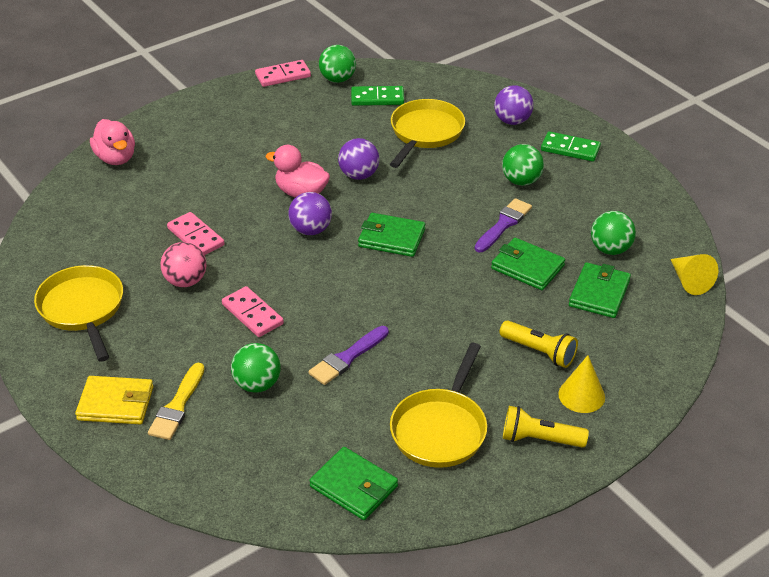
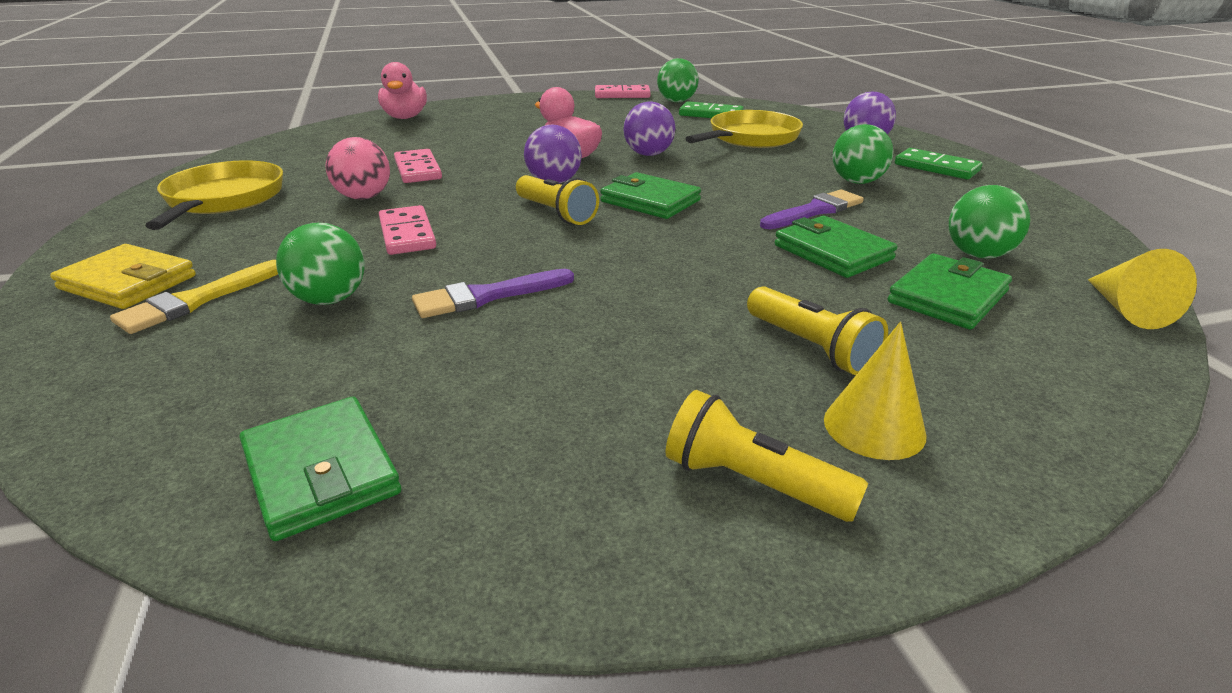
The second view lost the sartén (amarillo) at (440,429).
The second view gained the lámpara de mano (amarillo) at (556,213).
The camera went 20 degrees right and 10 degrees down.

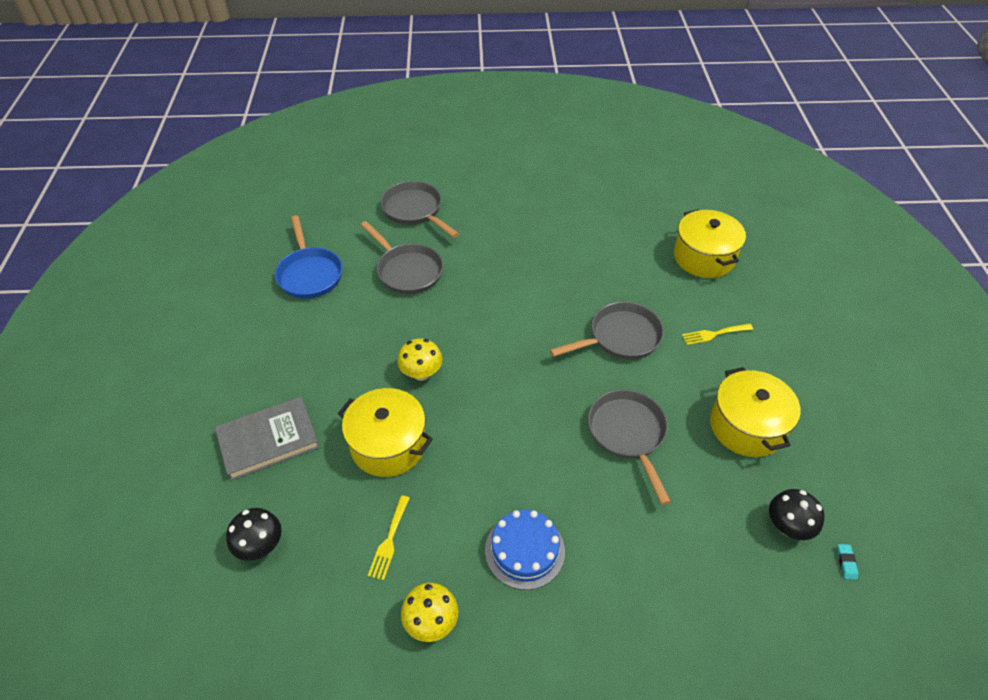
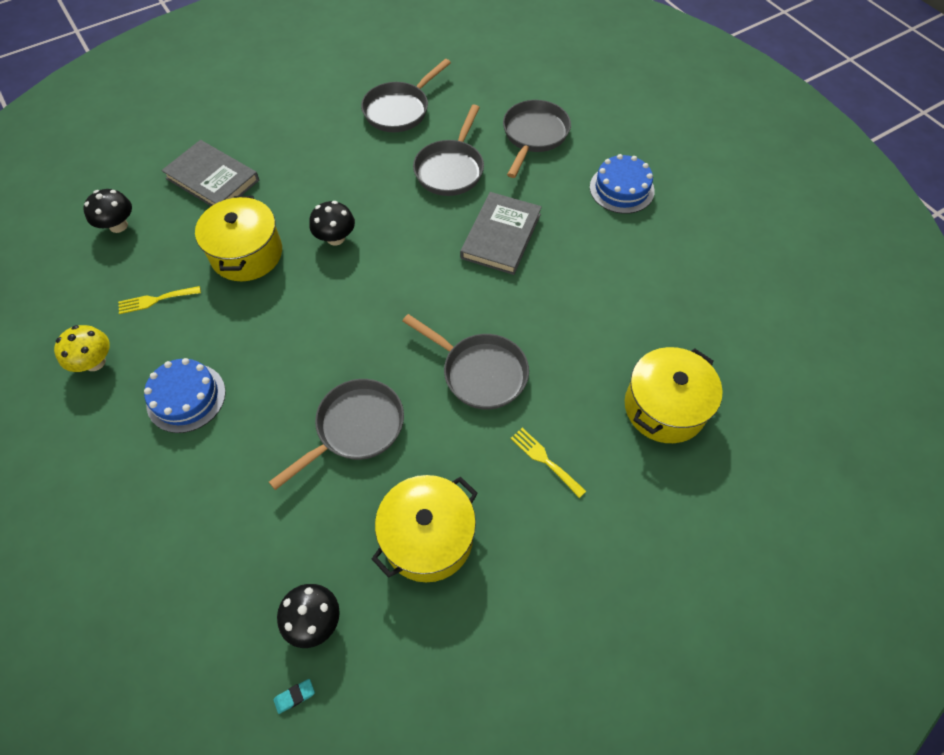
What was the sartén (azul) at (310,274) turned into the sartén (gris) at (399,110).
What was the seta (amarillo) at (421,373) turned into the seta (negro) at (335,238).
The second view gained the tarta (azul) at (621,189).
The second view gained the libro (gris) at (501,236).
The camera went 60 degrees right and 10 degrees up.

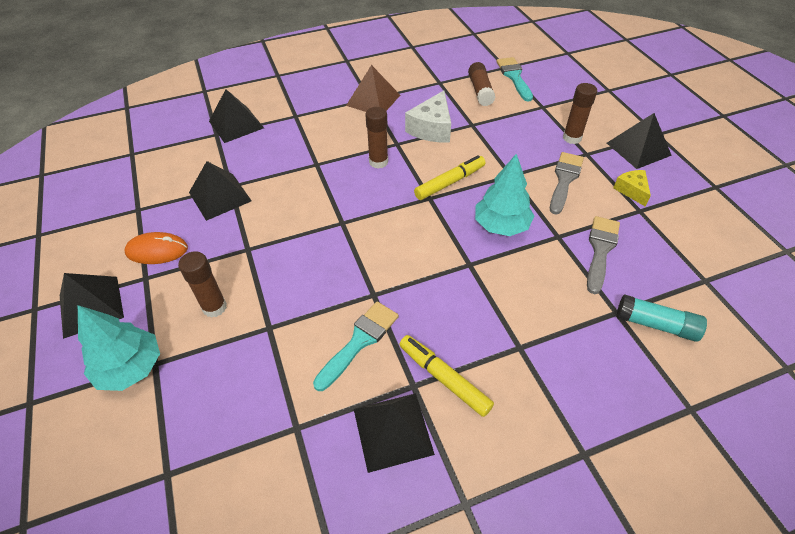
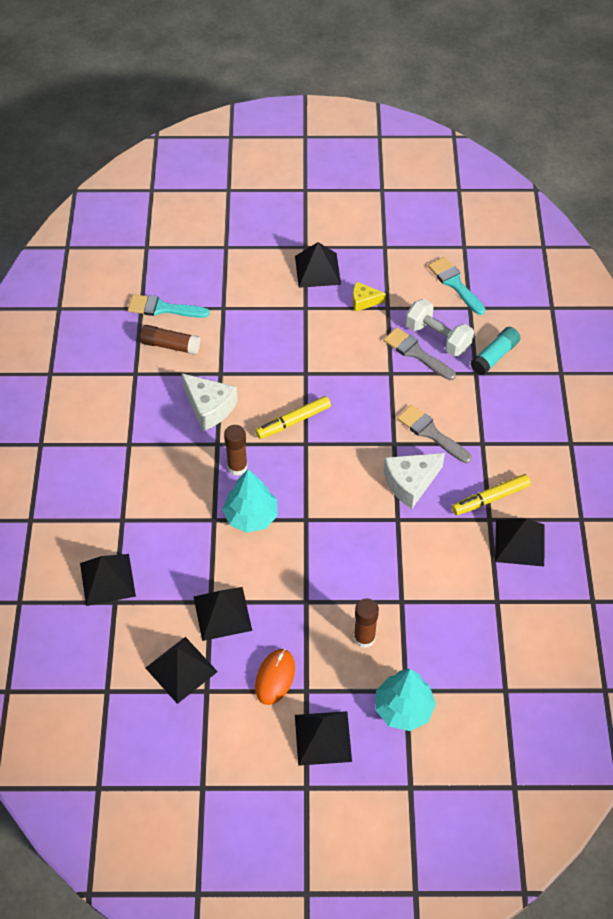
The second view lost the pirámide (marrón) at (373,100).
The second view lost the barra de pegamento (marrón) at (572,138).
The pincel (gris) ended up elsewhere, having gone from (564,179) to (431,433).
The árbol (turquesa) ended up elsewhere, having gone from (501,225) to (251,516).
The rotulador (amarillo) at (450,182) ended up facing another way, 105 degrees counterclockwise from before.
The pincel (turquesa) ended up elsewhere, having gone from (359,341) to (455,284).
The second view gained the mancuerna (blanco) at (437,338).
The second view gained the queso (blanco) at (410,483).
The second view gained the pirámide (negro) at (181,669).
The camera went 70 degrees left and 5 degrees up.

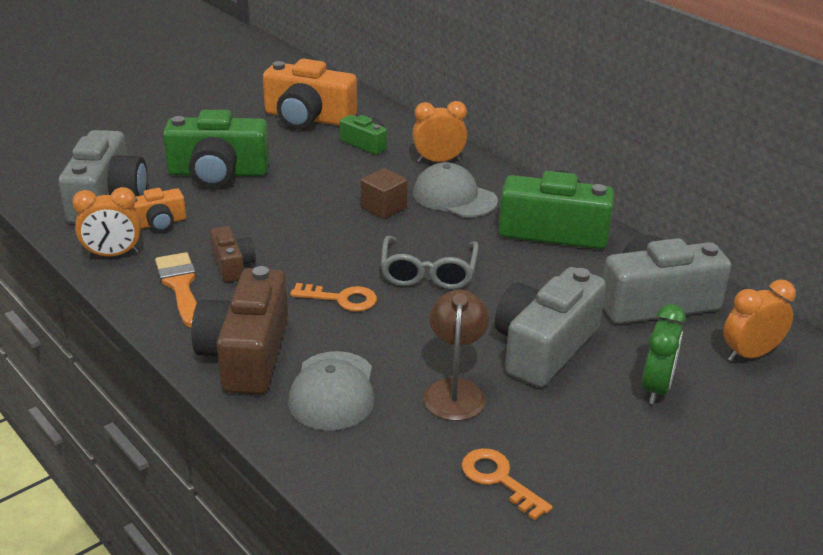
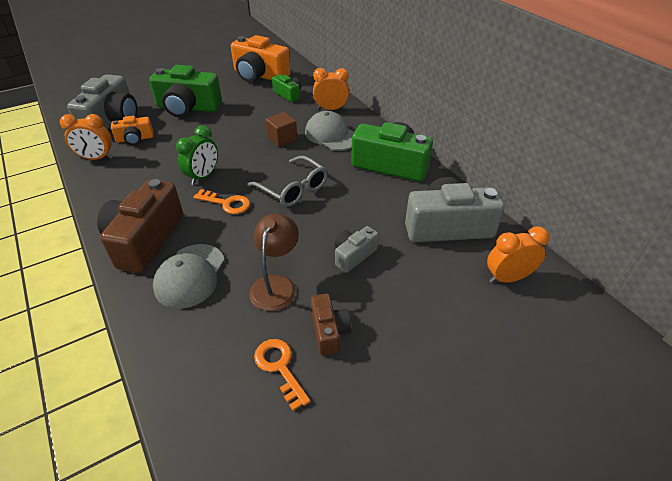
The cámara (marrón) ended up elsewhere, having gone from (232,265) to (329,331).
The gafas (gris) at (428,273) ended up facing another way, 60 degrees counterclockwise from before.
The second view lost the pincel (naranja) at (180,286).
The size of the cámara (gris) at (544,347) changed by a factor of 0.52.
The despertador (verde) ended up elsewhere, having gone from (656,388) to (203,176).
The camera went 10 degrees right and 10 degrees up.

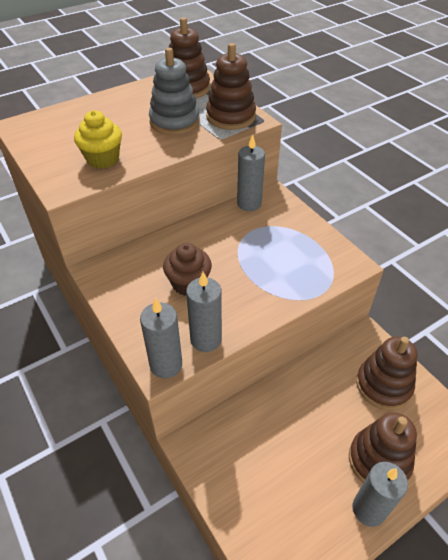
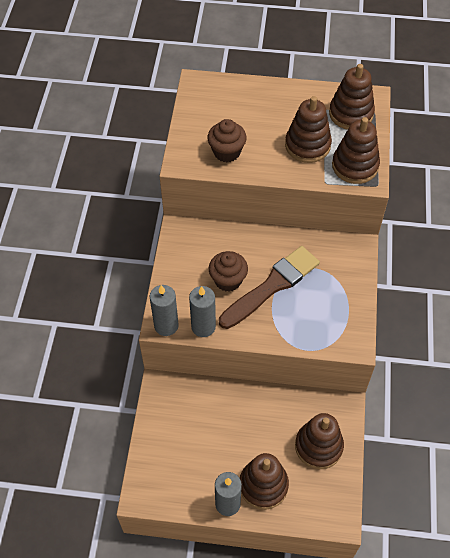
What was the juguete apilable (gris) at (174,122) turned into the juguete apilable (marrón) at (307,145).
What was the magdalena (amarillo) at (103,159) turned into the magdalena (marrón) at (227,152).
The second view lost the vela (gris) at (249,203).
The second view gained the pincel (marrón) at (272,286).
The camera went 40 degrees right and 10 degrees up.

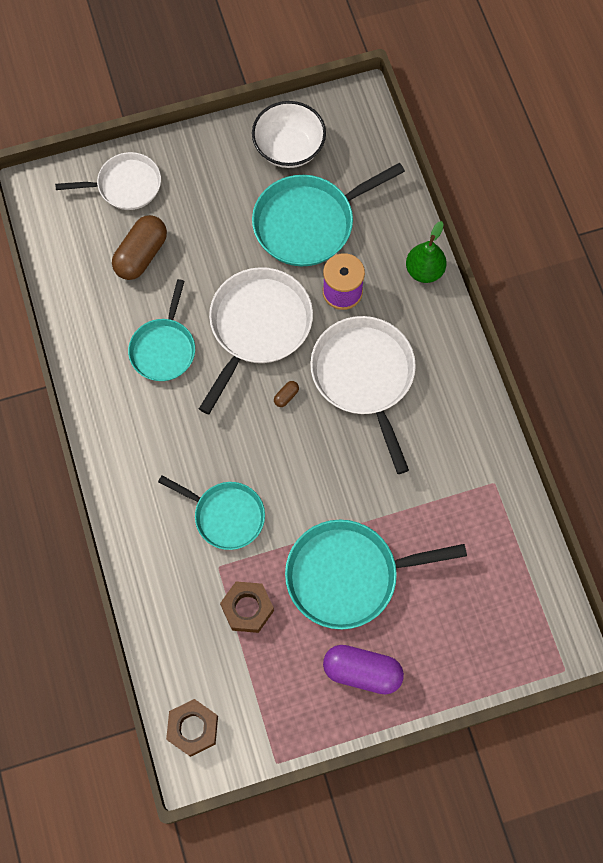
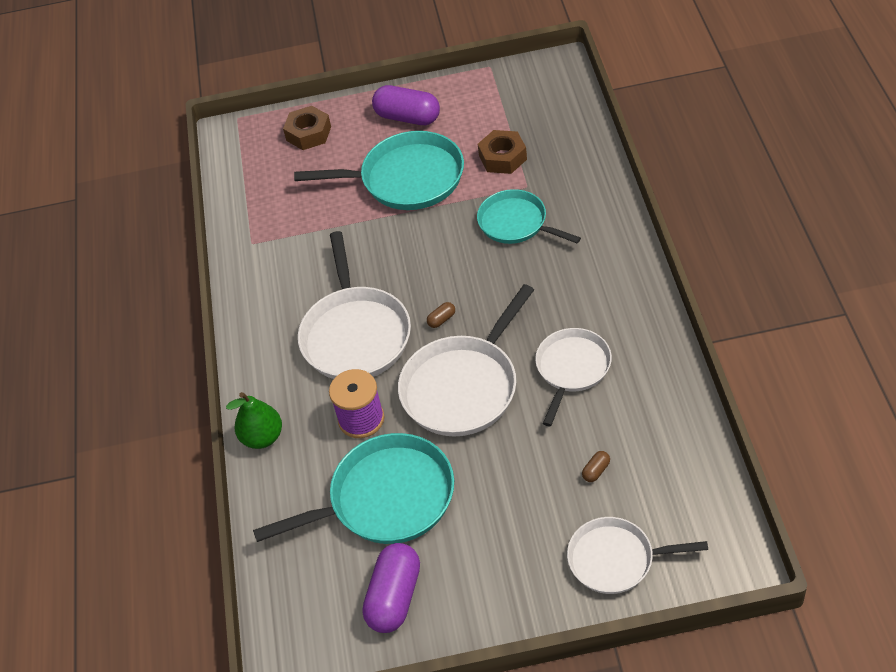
Where the cuenco (blanco) stood at (289,148), the cápsula (morado) came to stand at (394,597).
The size of the cápsula (marrón) at (141,255) changed by a factor of 0.41.
What was the sartén (turquesa) at (164,349) turned into the sartén (blanco) at (572,368).
The tuerca (marrón) ended up elsewhere, having gone from (193,728) to (308,133).
The camera went 165 degrees left and 20 degrees down.

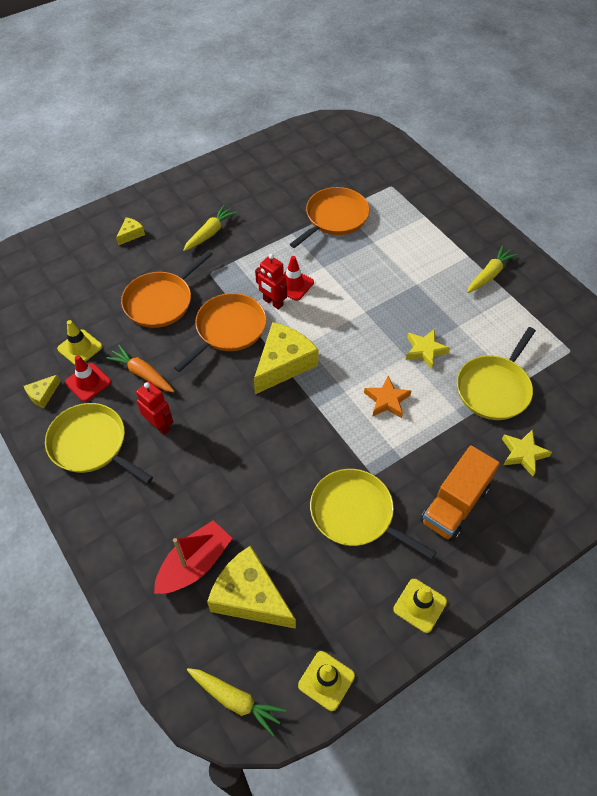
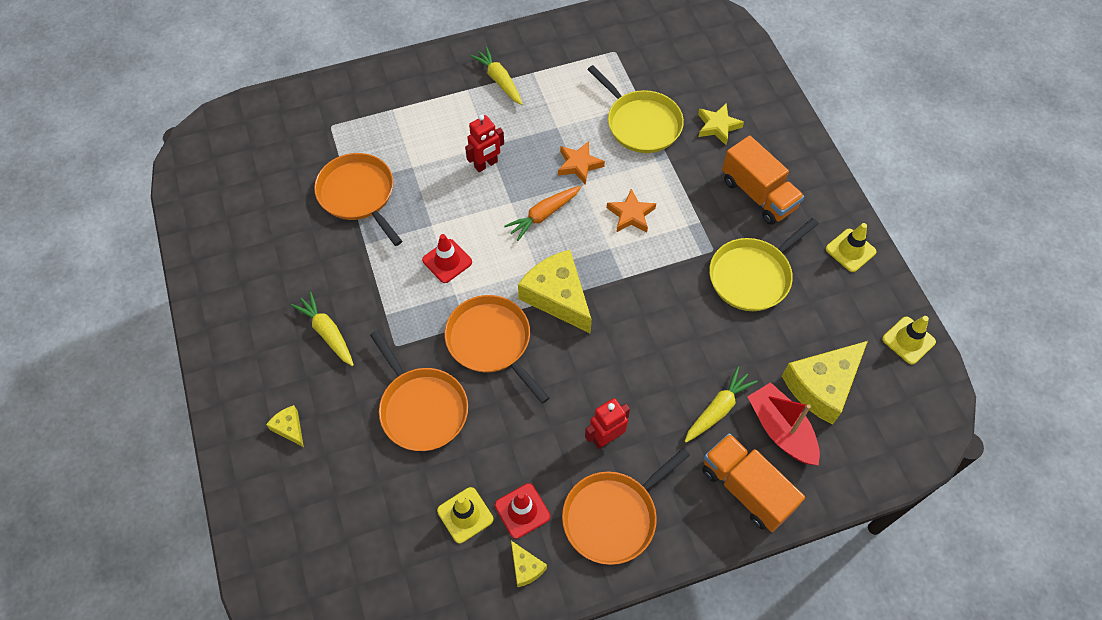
The robot (rojo) ended up elsewhere, having gone from (273,302) to (486,164).
What was the estrella (amarillo) at (425,350) turned into the estrella (naranja) at (579,165).
The zanahoria (naranja) ended up elsewhere, having gone from (142,374) to (543,215).
What was the sartén (amarillo) at (91,444) turned into the sartén (naranja) at (613,516).
The zanahoria (amarillo) ended up elsewhere, having gone from (235,700) to (718,409).
The second view gained the camión (naranja) at (746,489).
The camera went 75 degrees left and 5 degrees up.

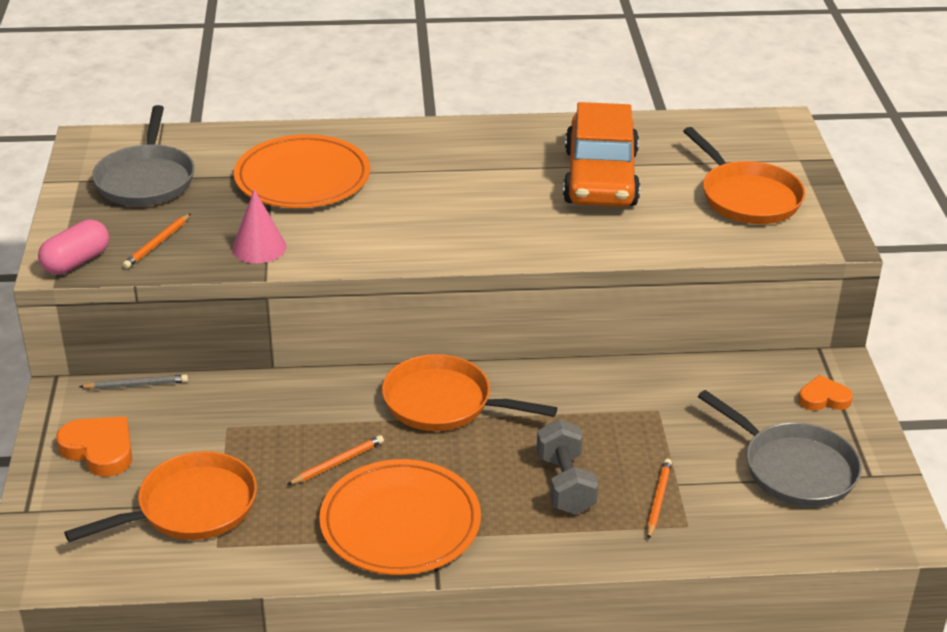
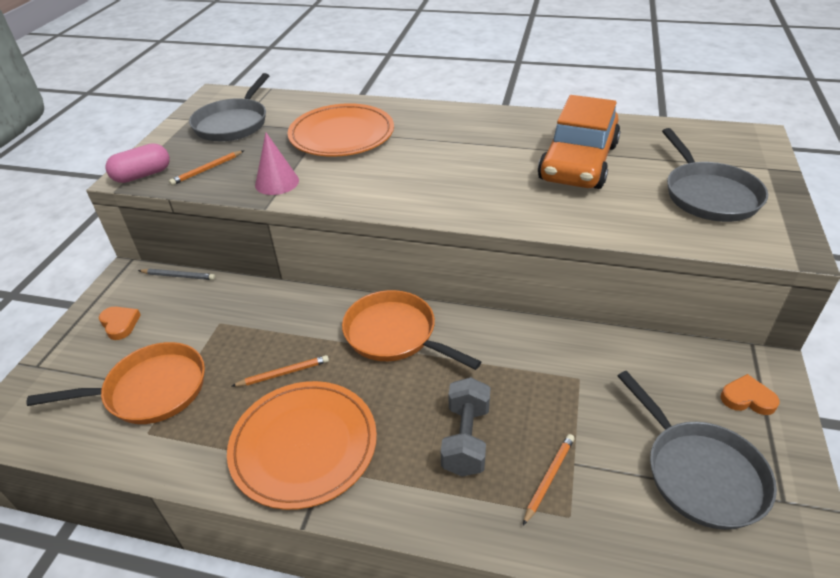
What was the sartén (naranja) at (747,197) turned into the sartén (gris) at (708,195).
The size of the corazón (naranja) at (99,450) changed by a factor of 0.66.
The camera went 20 degrees right and 5 degrees up.

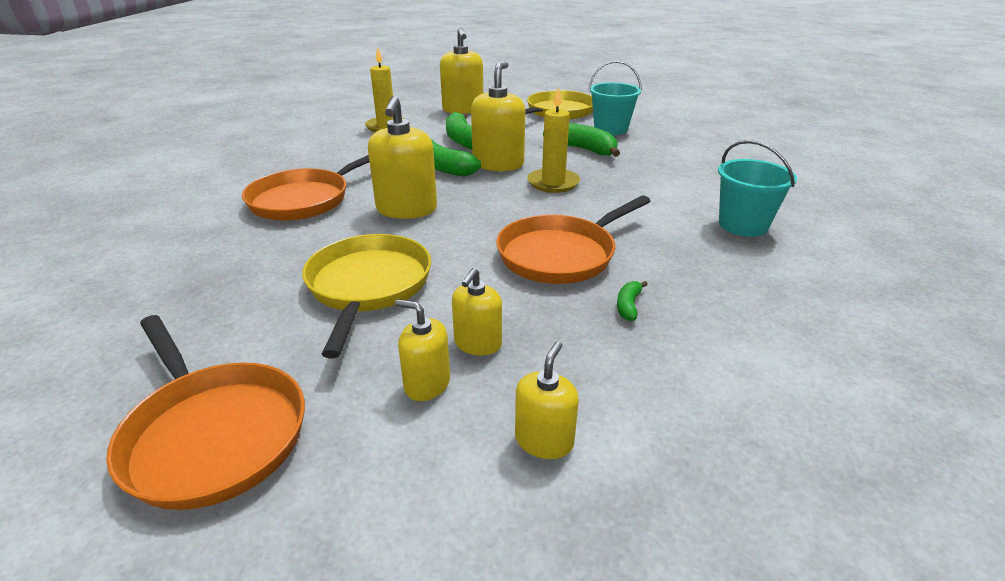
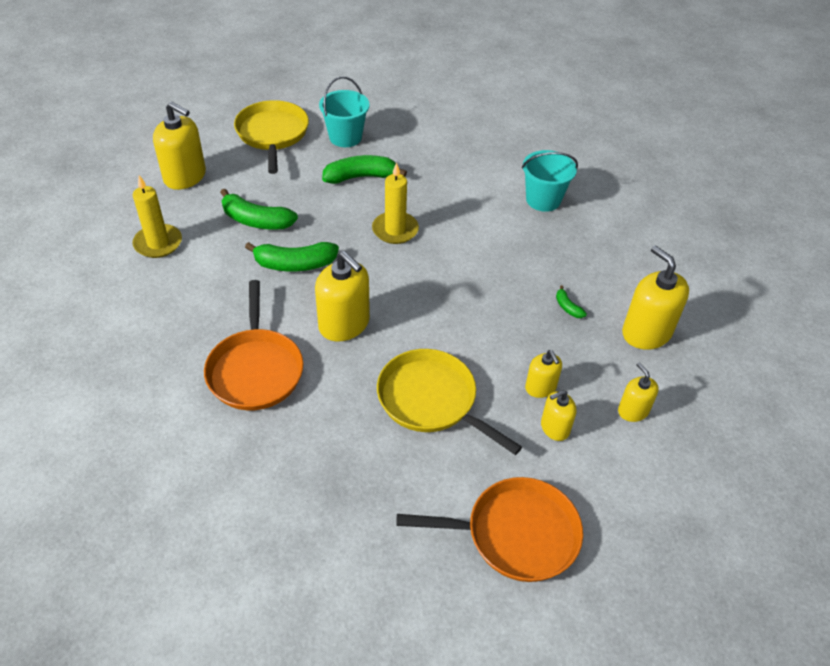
The dispensador de jabón (amarillo) ended up elsewhere, having gone from (498,164) to (646,333).
The second view lost the sartén (naranja) at (561,254).
The camera went 50 degrees left and 15 degrees up.

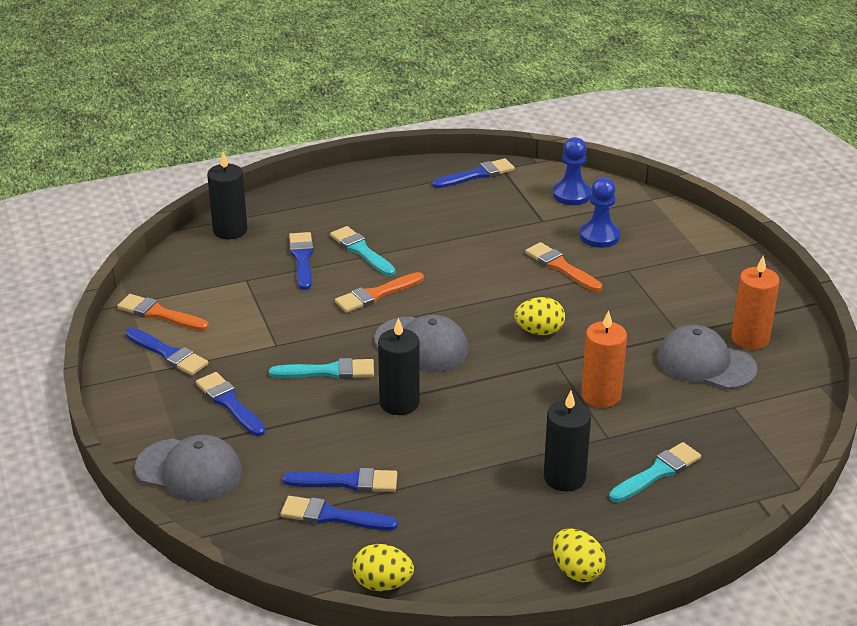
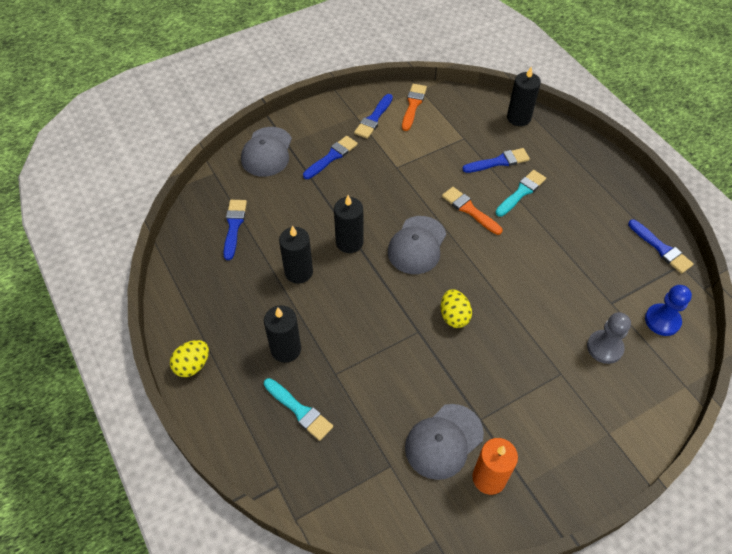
What was the peón (azul) at (599,236) turned into the peón (gris) at (604,347).
The second view lost the pincel (naranja) at (560,267).
The second view lost the vela (naranja) at (601,395).
The gorra (gris) at (705,363) ended up facing another way, 150 degrees counterclockwise from before.
The second view lost the pincel (turquesa) at (328,371).
The second view lost the pincel (azul) at (347,482).
The second view lost the huevo (amarillo) at (382,584).
The second view gained the vela (negro) at (298,272).
The camera went 80 degrees right and 20 degrees up.

